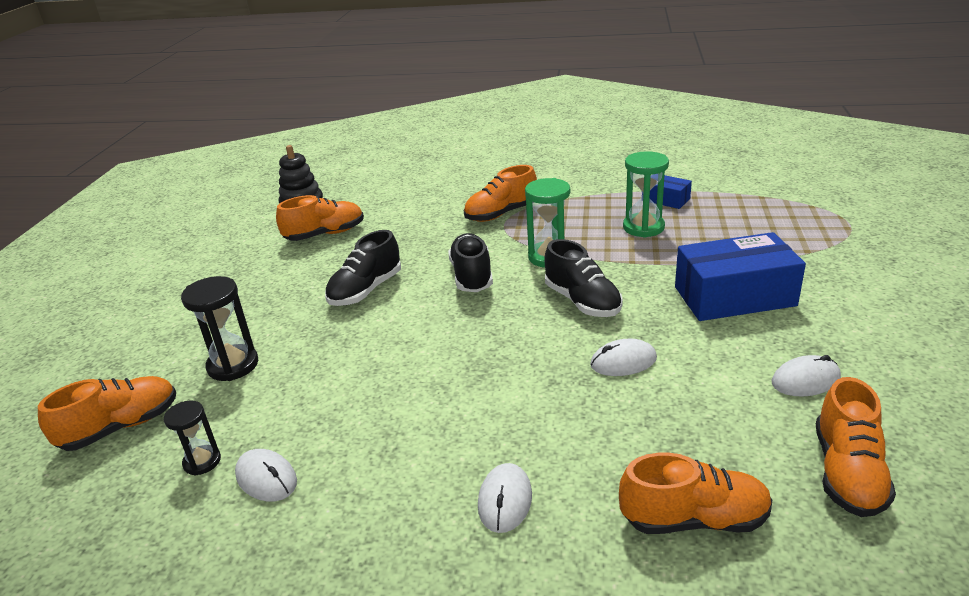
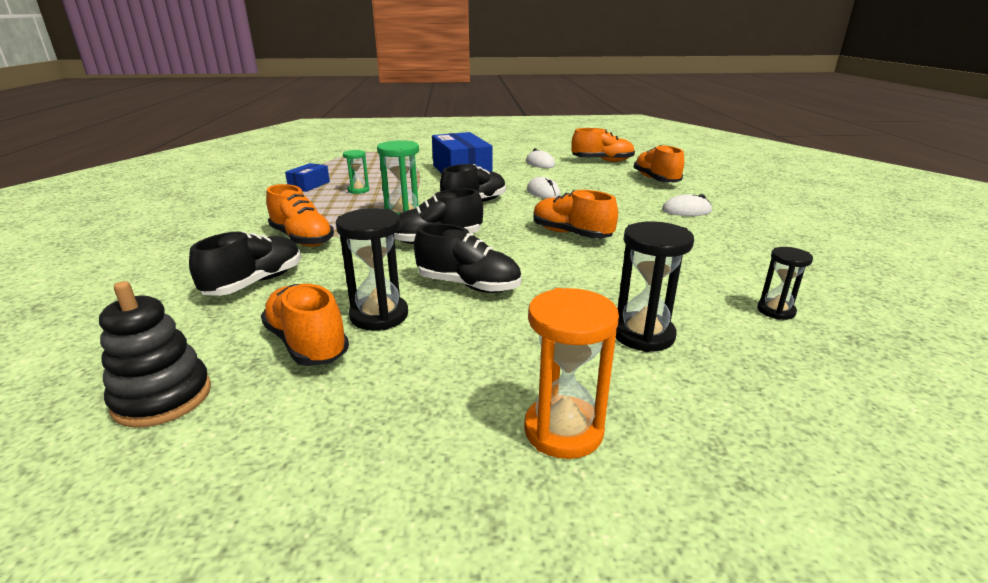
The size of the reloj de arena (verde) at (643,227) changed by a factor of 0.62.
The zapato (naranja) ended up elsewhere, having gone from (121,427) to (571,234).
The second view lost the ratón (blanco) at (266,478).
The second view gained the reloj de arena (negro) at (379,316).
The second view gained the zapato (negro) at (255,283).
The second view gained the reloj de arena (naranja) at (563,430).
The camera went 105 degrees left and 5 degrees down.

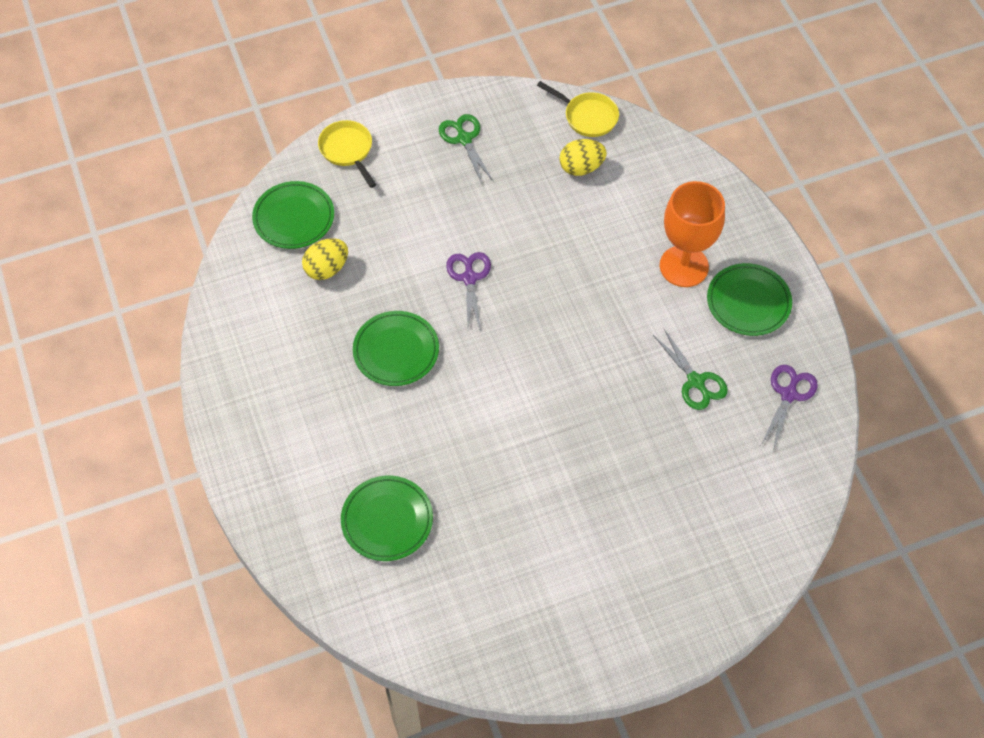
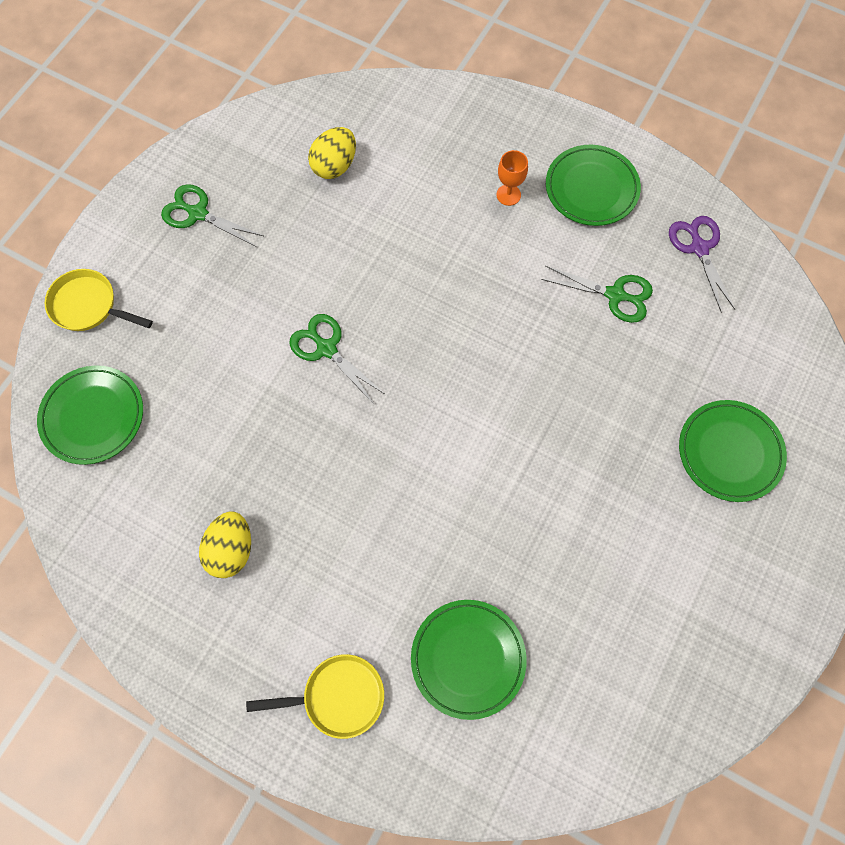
The sartén (amarillo) ended up elsewhere, having gone from (587,116) to (338,696).
The size of the copa (naranja) at (684,266) changed by a factor of 0.44.
The huevo (amarillo) ended up elsewhere, having gone from (327,269) to (231,550).
What was the tijeras (morado) at (469,278) turned into the tijeras (verde) at (326,349).
The plato (verde) ended up elsewhere, having gone from (396,351) to (729,452).
The camera went 40 degrees left and 10 degrees up.

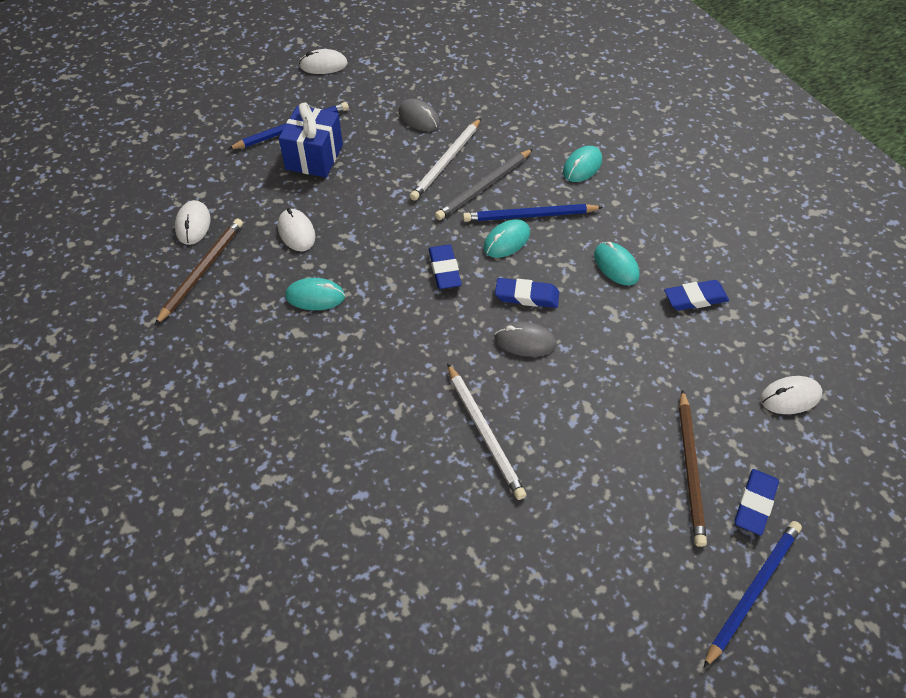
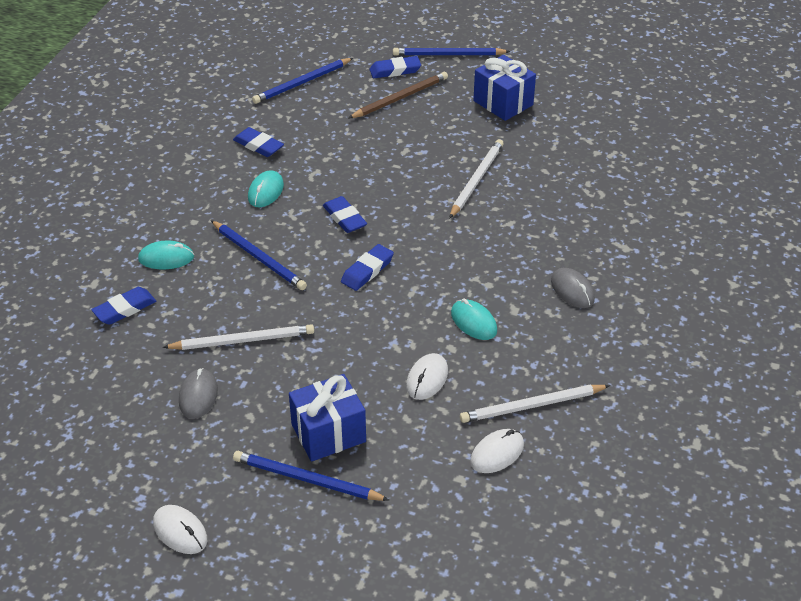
The second view lost the lápiz (gris) at (484,187).
What was the lápiz (marrón) at (202,271) turned into the lápiz (blanco) at (532,406).
The second view lost the ratón (turquesa) at (506,241).
The ratón (gris) ended up elsewhere, having gone from (525,341) to (572,290).
Where the ratón (blanco) stood at (790,397), the lápiz (azul) came to stand at (302,83).
The second view gained the regalo (azul) at (503,103).
The second view gained the goma de borrar (azul) at (125,309).
The camera went 130 degrees left and 10 degrees down.

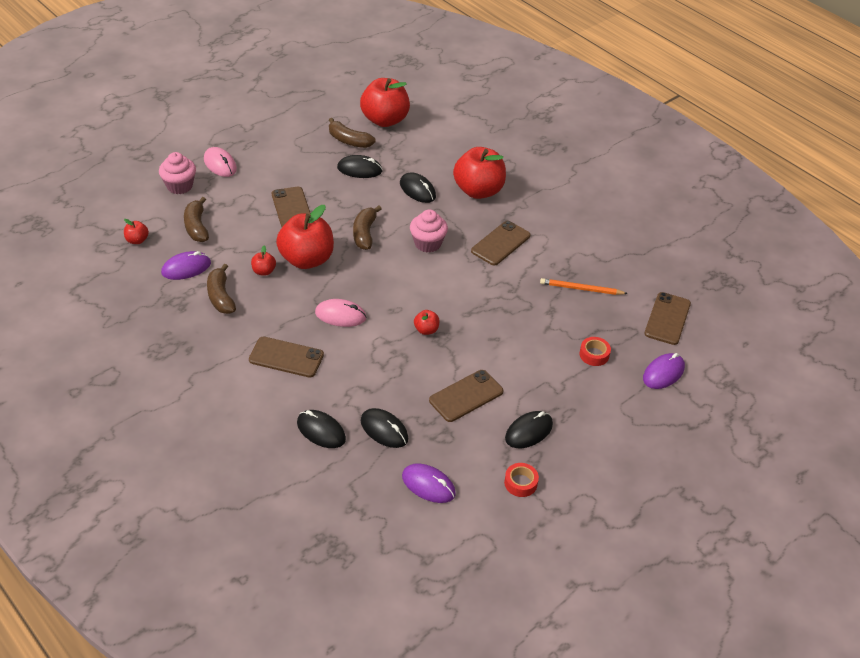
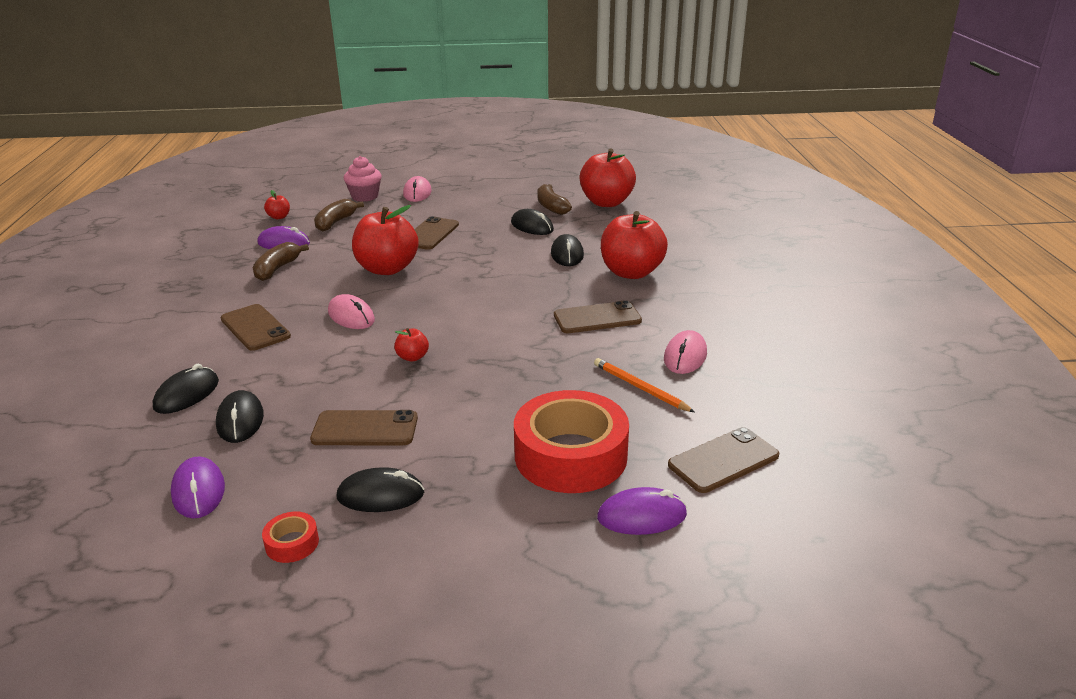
The second view lost the plátano (marrón) at (364,233).
The second view lost the magdalena (rosa) at (427,243).
The second view lost the manzana (rojo) at (264,271).
The size of the cinta adhesiva (rojo) at (594,355) changed by a factor of 2.45.
The ratón (negro) at (321,431) ended up facing another way, 45 degrees clockwise from before.
The second view gained the ratón (rosa) at (685,356).
The camera went 40 degrees right and 15 degrees down.

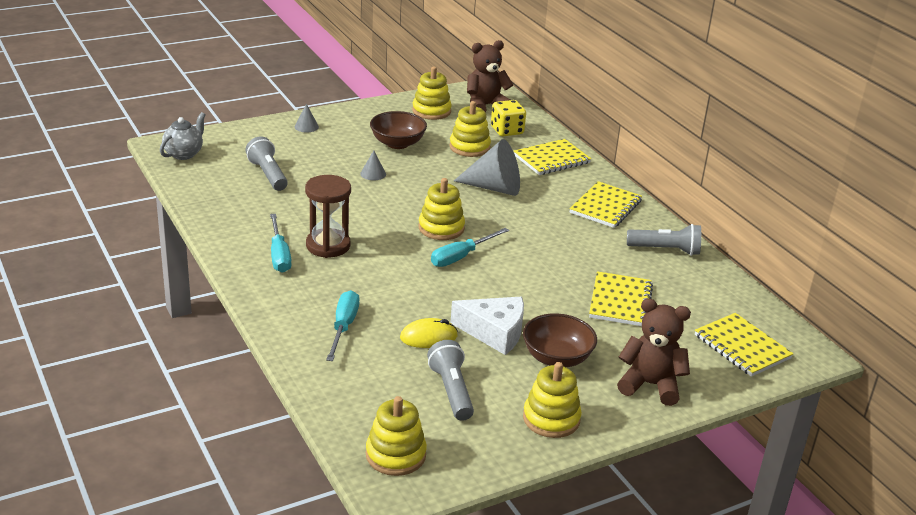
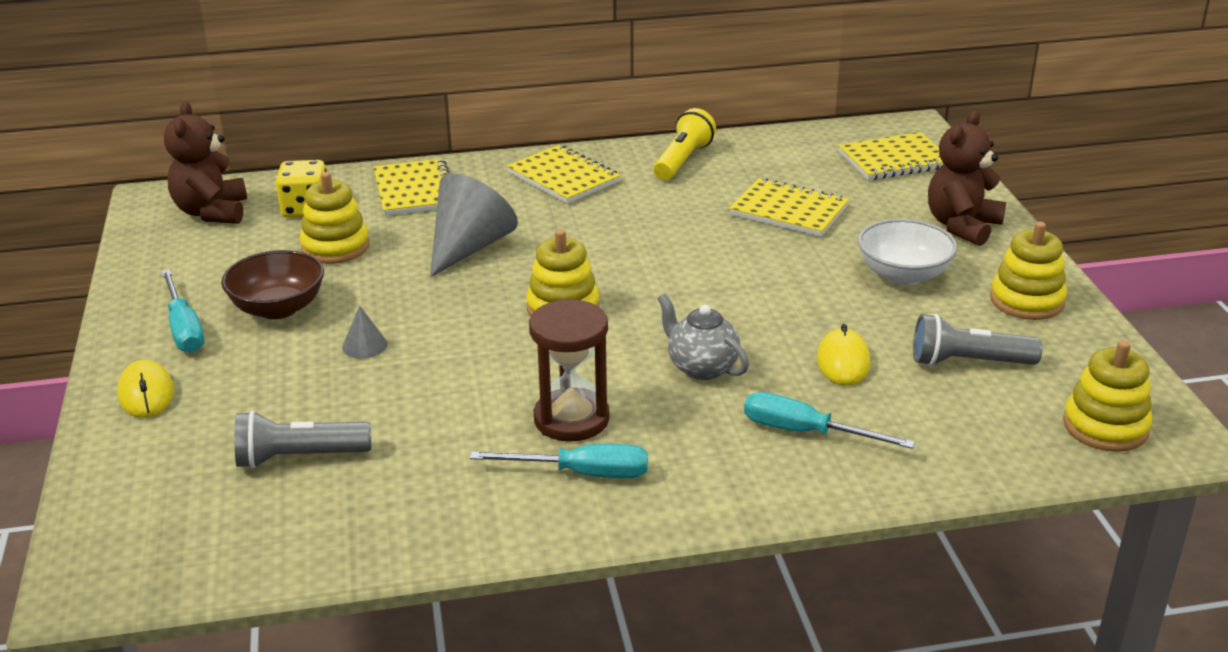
The second view lost the juguete apilable (amarillo) at (431,111).
Where the cono (gris) stood at (306,126), the ratón (amarillo) came to stand at (146,393).
The tetera (gris) ended up elsewhere, having gone from (184,154) to (701,367).
What was the lámpara de mano (gris) at (666,250) turned into the lámpara de mano (amarillo) at (683,160).
The destornillador (turquesa) ended up elsewhere, having gone from (461,257) to (184,329).
The second view lost the queso (blanco) at (494,332).
What was the cuenco (marrón) at (556,358) turned into the cuenco (blanco) at (903,275).
The camera went 70 degrees left and 0 degrees up.

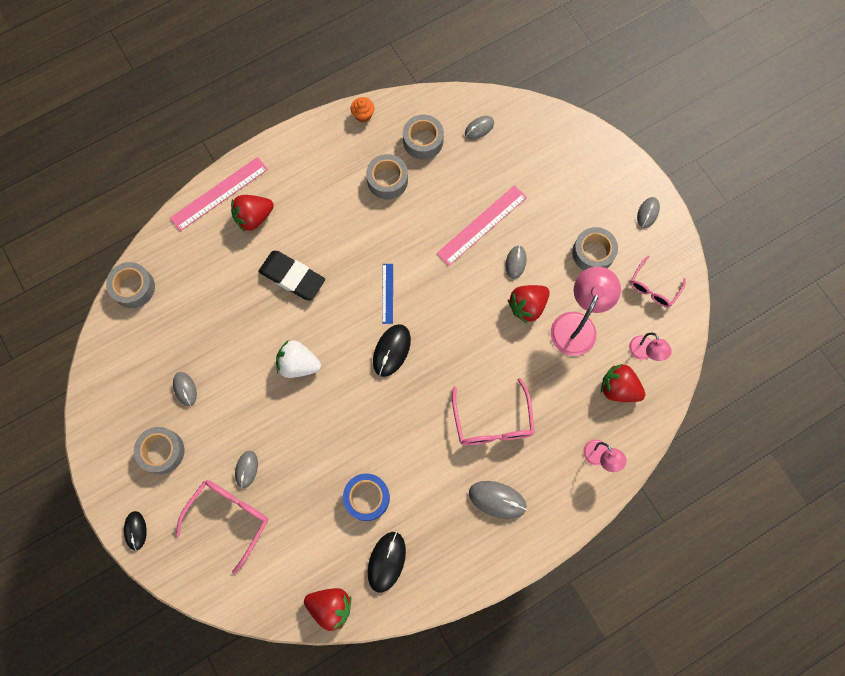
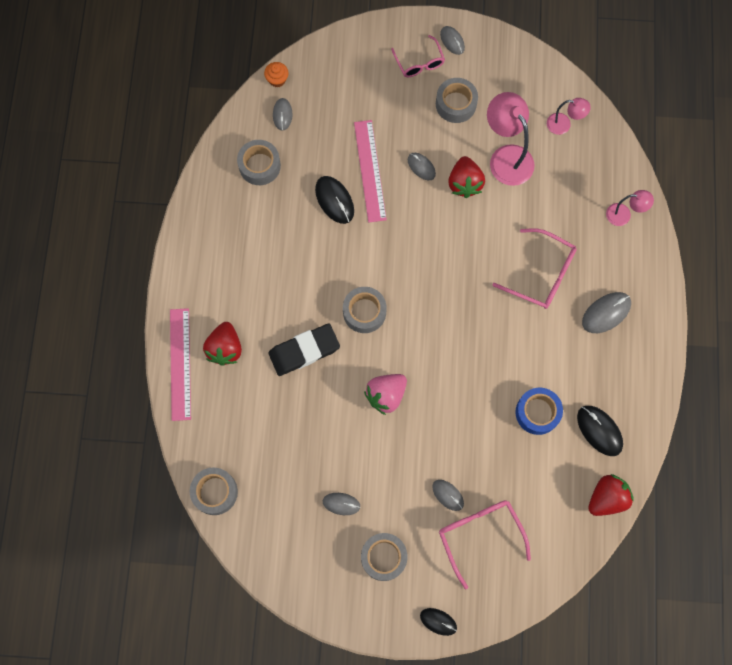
The magdalena (naranja) ended up elsewhere, having gone from (363,115) to (277,79).
The cinta adhesiva (gris) ended up elsewhere, having gone from (387,180) to (364,312).
The gafas (rosa) ended up elsewhere, having gone from (653,287) to (419,63).
The second view lost the regla (azul) at (387,293).
The ratón (negro) ended up elsewhere, having gone from (391,350) to (334,200).
What was the fresa (blanco) at (298,364) turned into the fresa (rosa) at (386,395).
The second view lost the fresa (rojo) at (618,388).
The camera went 55 degrees left and 0 degrees up.

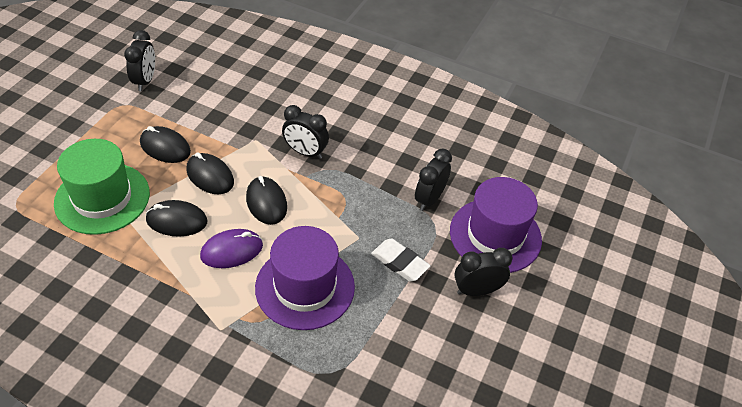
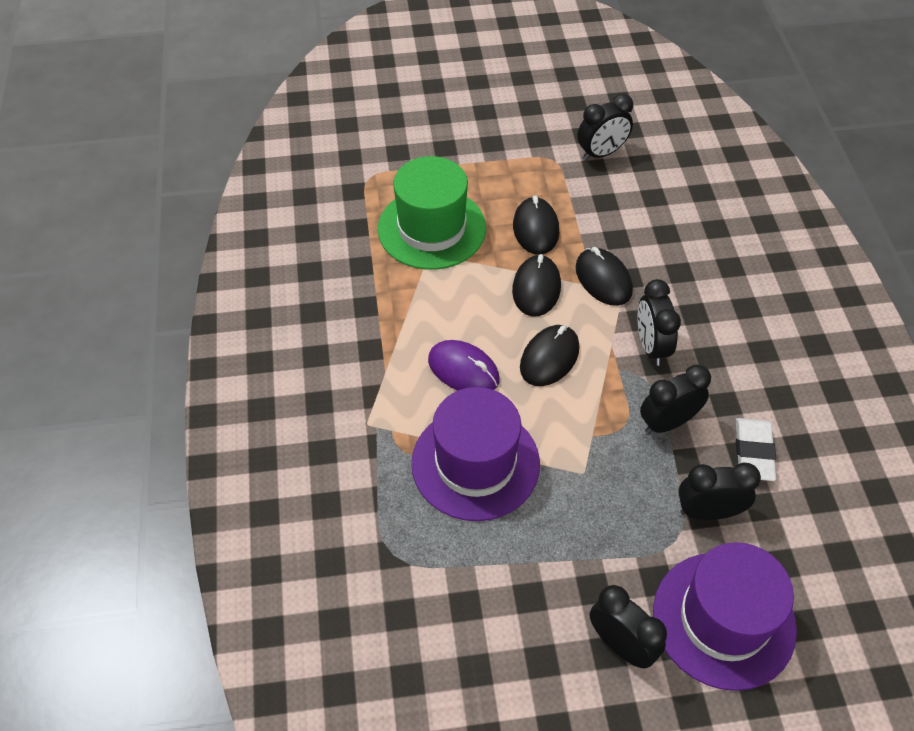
The ratón (negro) ended up elsewhere, having gone from (176,221) to (603,279).
The goma de borrar (blanco) ended up elsewhere, having gone from (400,262) to (753,452).
The second view gained the despertador (negro) at (667,422).
The camera went 60 degrees right and 5 degrees up.

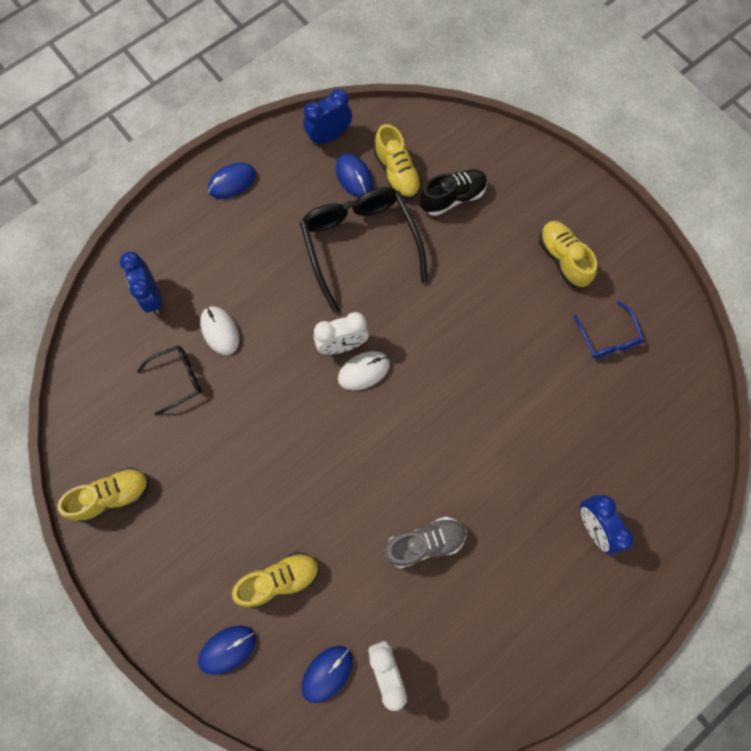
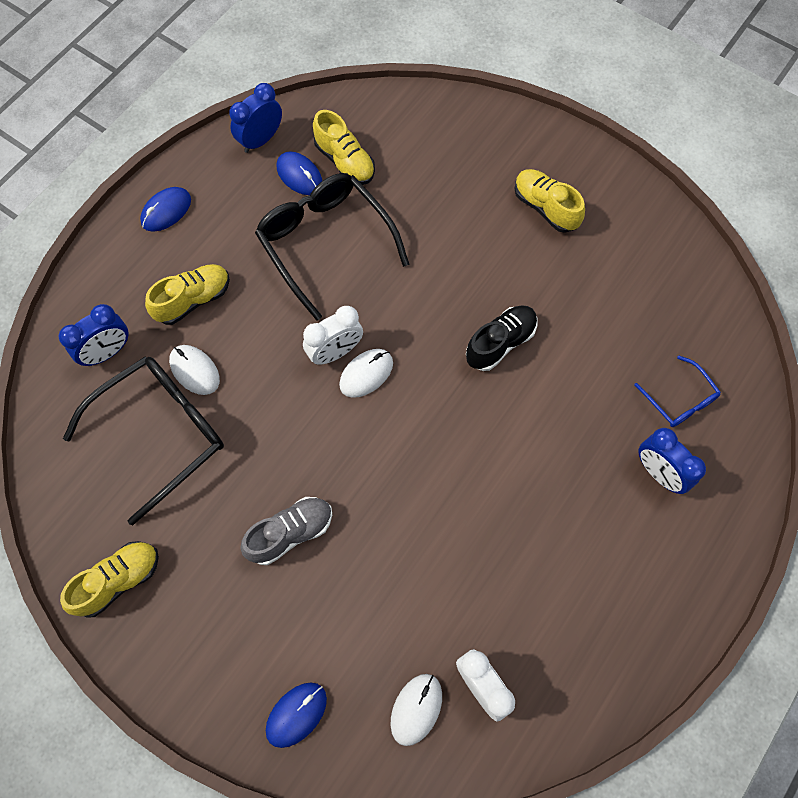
The zapato (negro) ended up elsewhere, having gone from (452,198) to (500,343).
The despertador (azul) at (152,296) ended up facing another way, 90 degrees counterclockwise from before.
The gafas (azul) ended up elsewhere, having gone from (608,337) to (679,399).
The size of the gafas (negro) at (177,379) changed by a factor of 1.98.
The zapato (gris) ended up elsewhere, having gone from (425,543) to (290,533).
The zapato (amarillo) ended up elsewhere, having gone from (279,580) to (193,300).
What was the ratón (azul) at (327,673) turned into the ratón (blanco) at (416,709).
The camera went 15 degrees left and 5 degrees down.

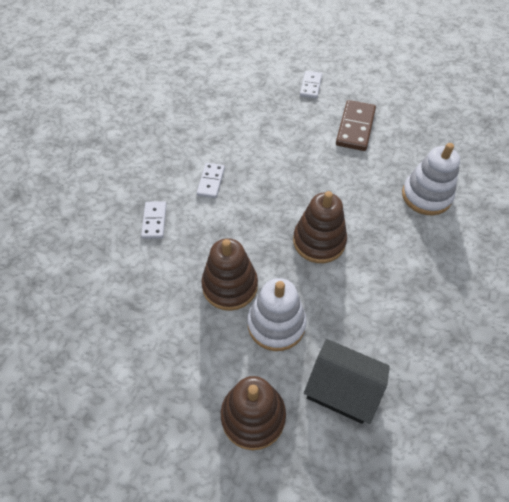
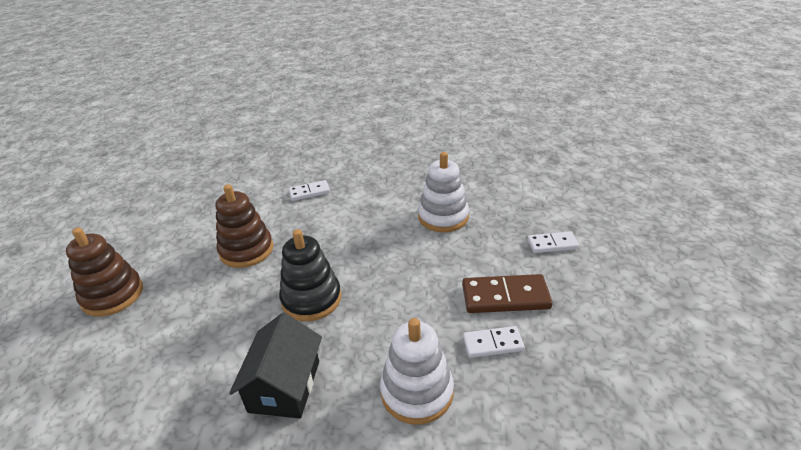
The ficha de dominó (blanco) ended up elsewhere, having gone from (211,181) to (493,344).
What was the juguete apilable (marrón) at (319,241) turned into the juguete apilable (negro) at (311,299).
The juguete apilable (blanco) ended up elsewhere, having gone from (276,324) to (443,217).
The casa (negro) ended up elsewhere, having gone from (342,389) to (284,386).
The camera went 75 degrees right and 20 degrees down.

